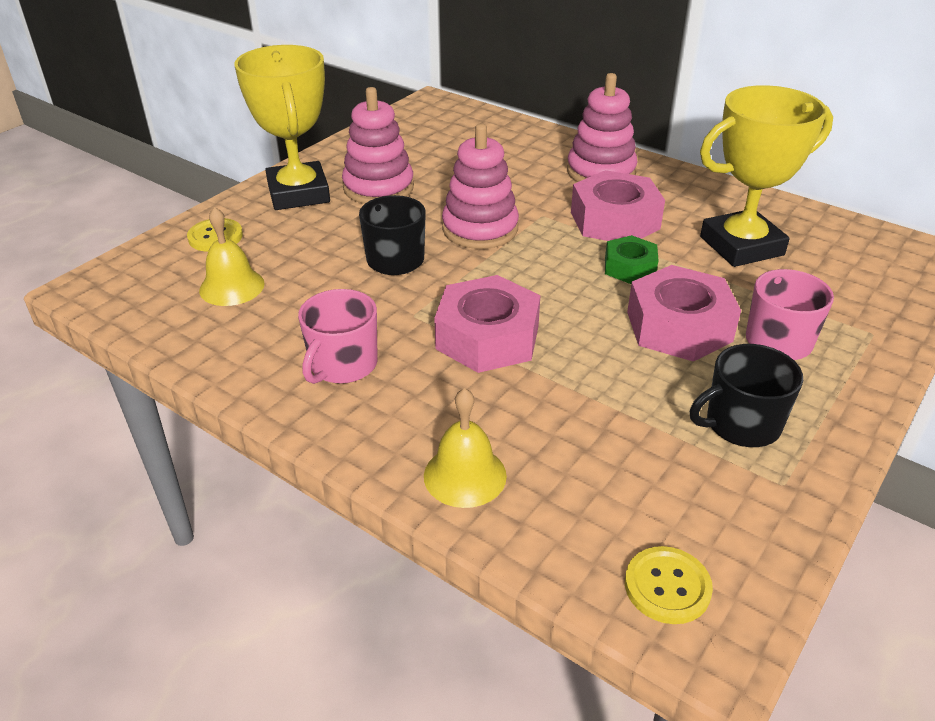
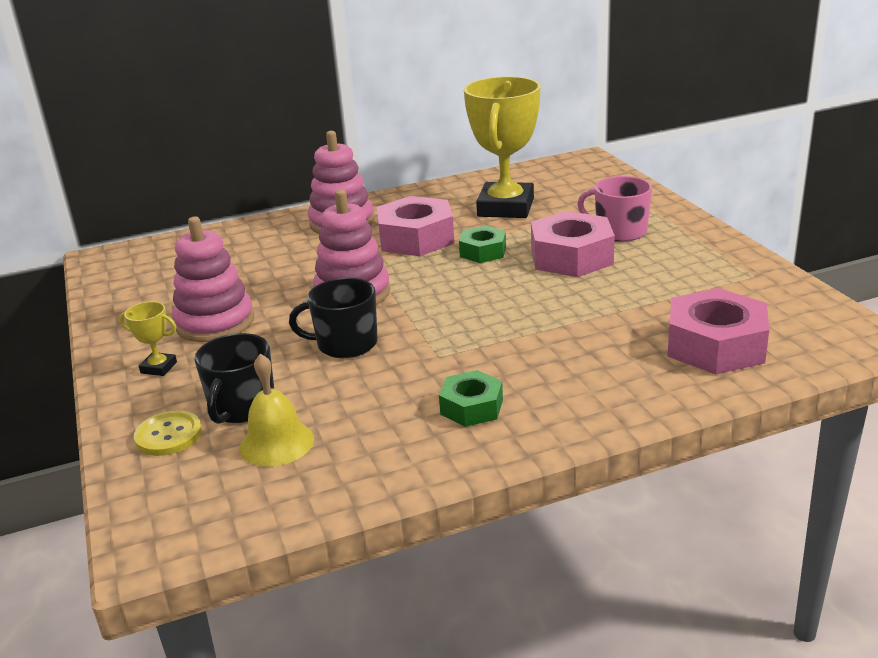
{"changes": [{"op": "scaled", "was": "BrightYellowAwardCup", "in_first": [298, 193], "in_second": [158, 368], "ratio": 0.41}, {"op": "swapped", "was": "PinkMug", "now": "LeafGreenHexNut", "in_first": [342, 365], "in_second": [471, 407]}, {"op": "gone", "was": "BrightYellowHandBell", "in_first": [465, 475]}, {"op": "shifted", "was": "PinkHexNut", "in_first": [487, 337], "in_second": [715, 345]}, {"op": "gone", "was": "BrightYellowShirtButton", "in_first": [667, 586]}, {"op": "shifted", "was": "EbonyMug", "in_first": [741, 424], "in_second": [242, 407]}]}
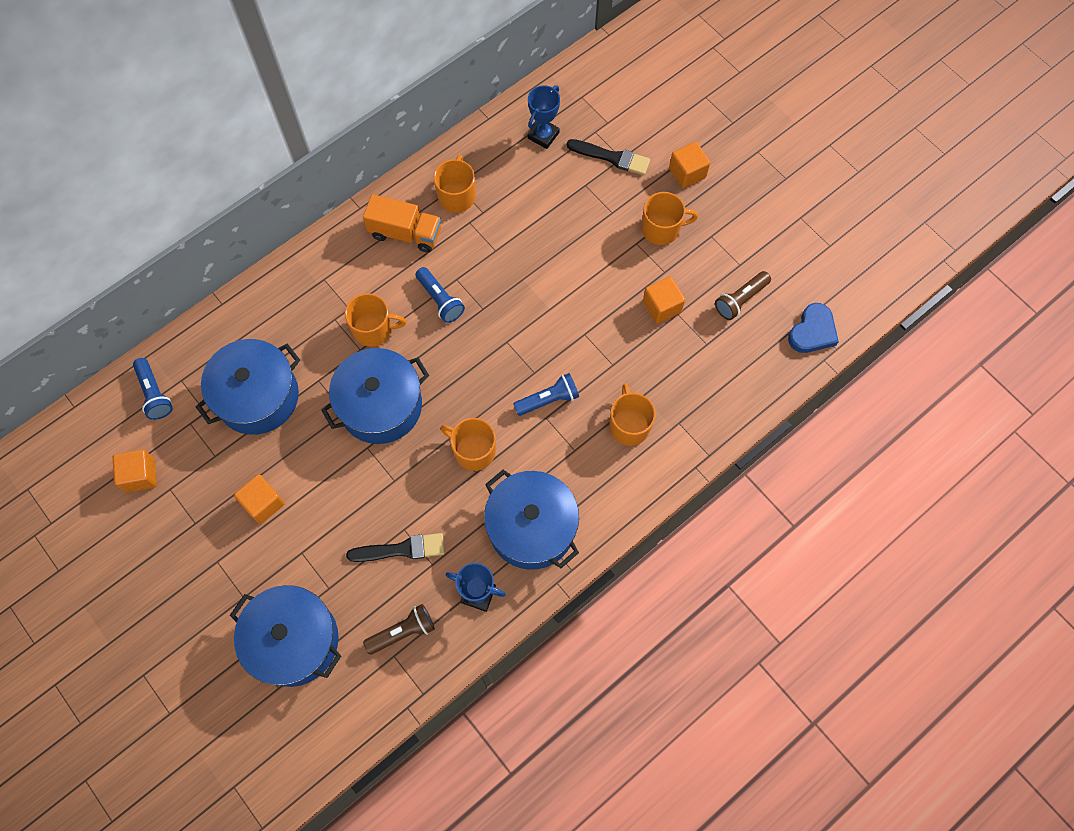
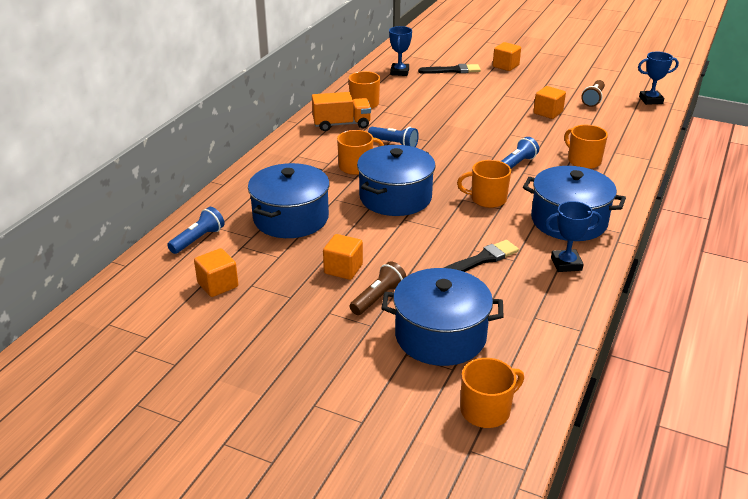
{"changes": [{"op": "rotated", "was": "BlueFlashlight", "in_first": [154, 393], "in_second": [198, 239], "clockwise": -90}, {"op": "shifted", "was": "BrownFlashlight", "in_first": [402, 632], "in_second": [378, 298]}, {"op": "shifted", "was": "OrangeMug", "in_first": [661, 229], "in_second": [486, 410]}, {"op": "swapped", "was": "BlueHeartShape", "now": "BlueAwardCup", "in_first": [812, 331], "in_second": [651, 100]}]}
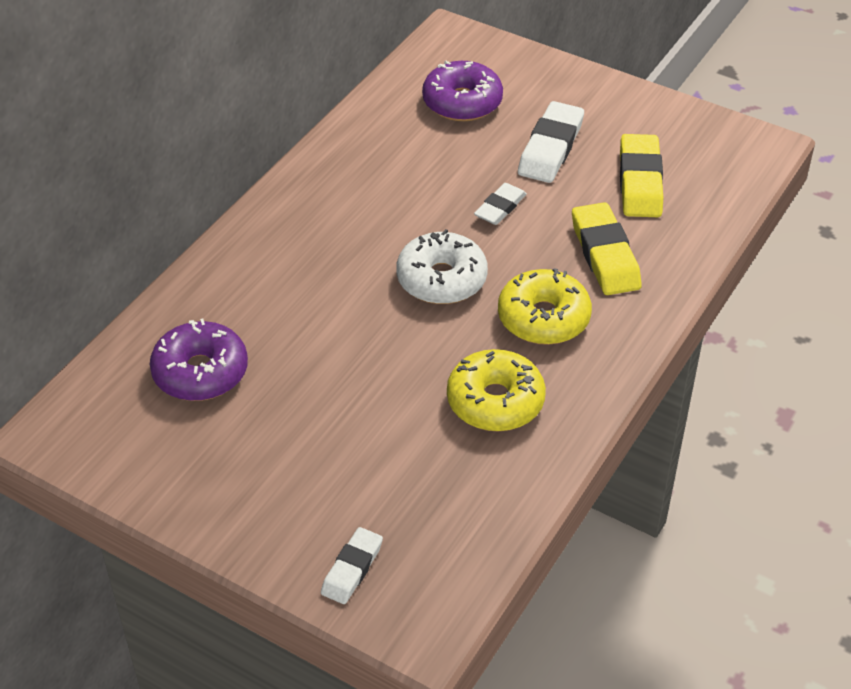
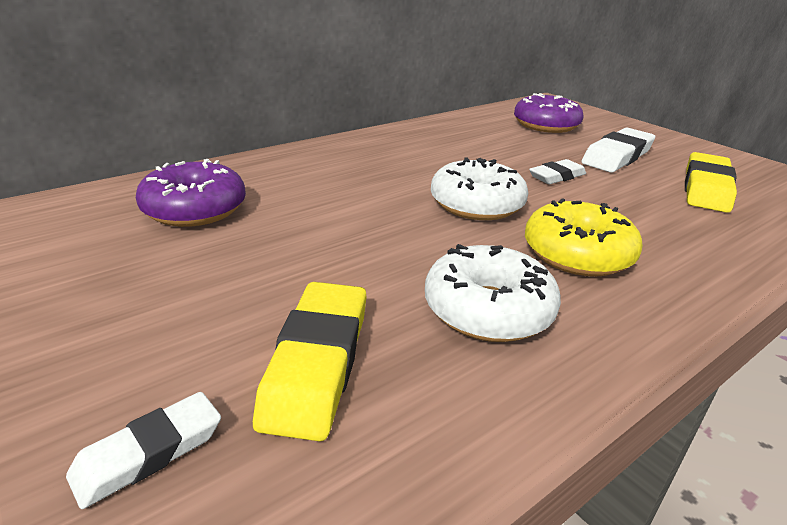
{"changes": [{"op": "repainted", "was": "BrightYellowGlazedDonut", "now": "WhiteGlazedDonut", "in_first": [495, 401], "in_second": [488, 310]}, {"op": "shifted", "was": "BrightYellowGumEraser", "in_first": [605, 255], "in_second": [316, 363]}]}
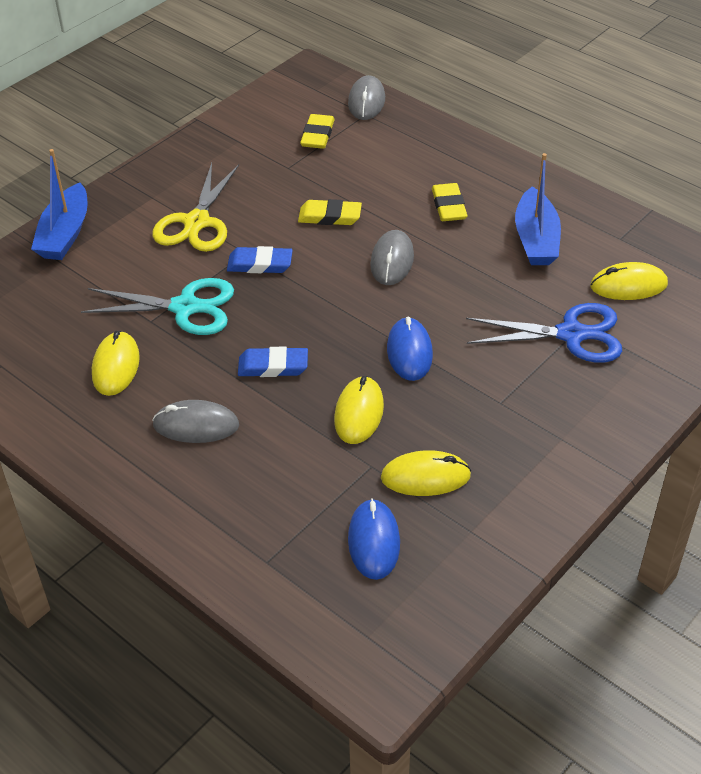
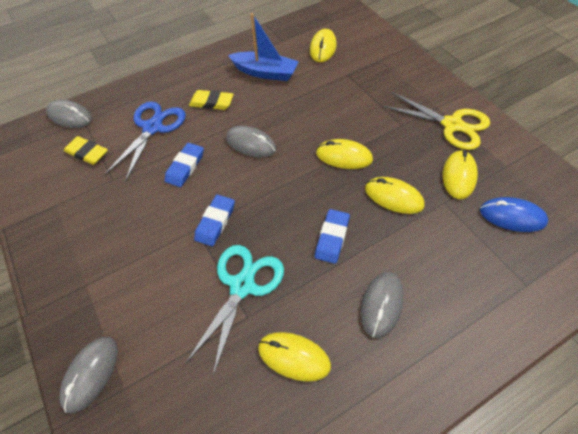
{"changes": [{"op": "swapped", "was": "BlueSailboat", "now": "GrayMouse", "in_first": [65, 234], "in_second": [91, 374]}, {"op": "shifted", "was": "BrightYellowPairOfScissors", "in_first": [197, 222], "in_second": [452, 125]}, {"op": "repainted", "was": "BrightYellowGumEraser", "now": "BlueGumEraser", "in_first": [330, 216], "in_second": [185, 167]}, {"op": "repainted", "was": "BlueMouse", "now": "BrightYellowMouse", "in_first": [409, 352], "in_second": [344, 156]}, {"op": "shifted", "was": "BluePairOfScissors", "in_first": [571, 334], "in_second": [152, 128]}]}
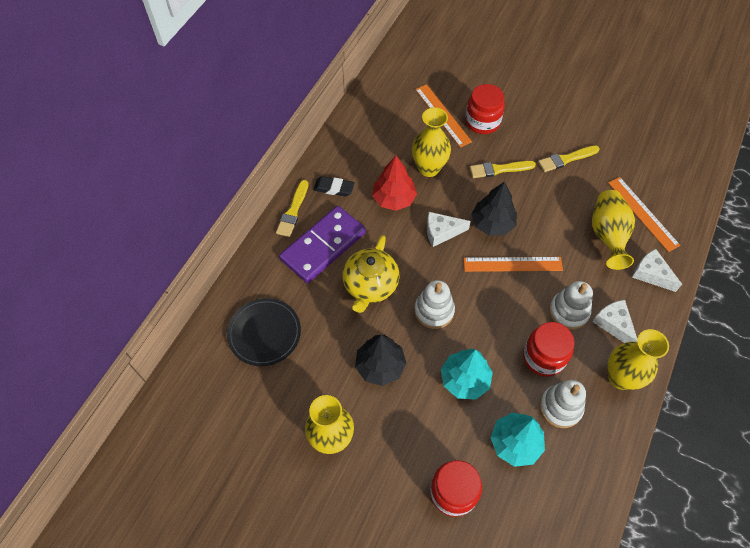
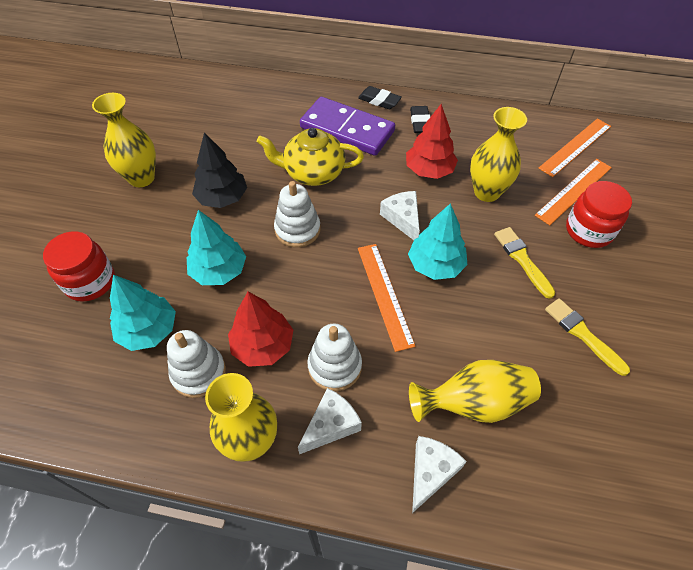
{"changes": [{"op": "gone", "was": "EbonyDinnerPlate", "in_first": [264, 333]}, {"op": "swapped", "was": "BrightYellowBrush", "now": "EbonyGumEraser", "in_first": [293, 211], "in_second": [379, 101]}, {"op": "repainted", "was": "EbonyToyTree", "now": "AquaToyTree", "in_first": [492, 223], "in_second": [435, 265]}, {"op": "swapped", "was": "ScarletJar", "now": "ScarletToyTree", "in_first": [543, 357], "in_second": [263, 345]}, {"op": "shifted", "was": "OrangeStraightedge", "in_first": [642, 213], "in_second": [575, 147]}]}
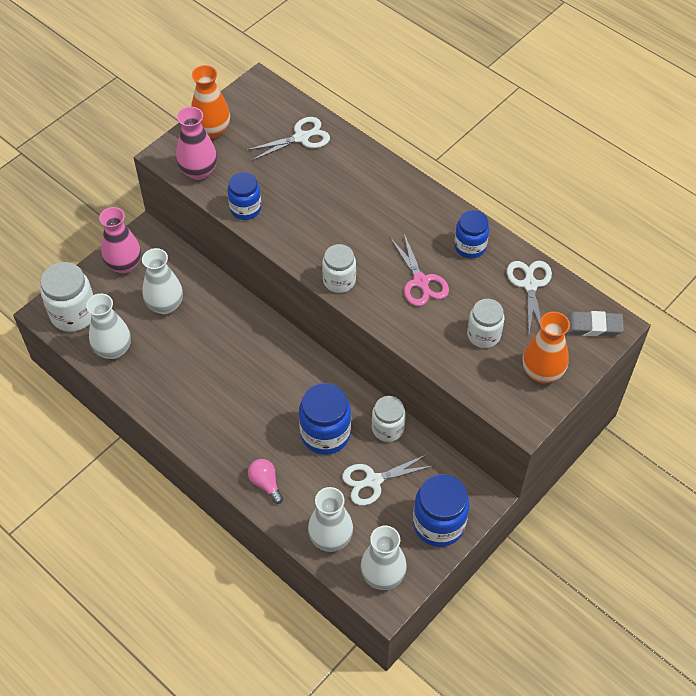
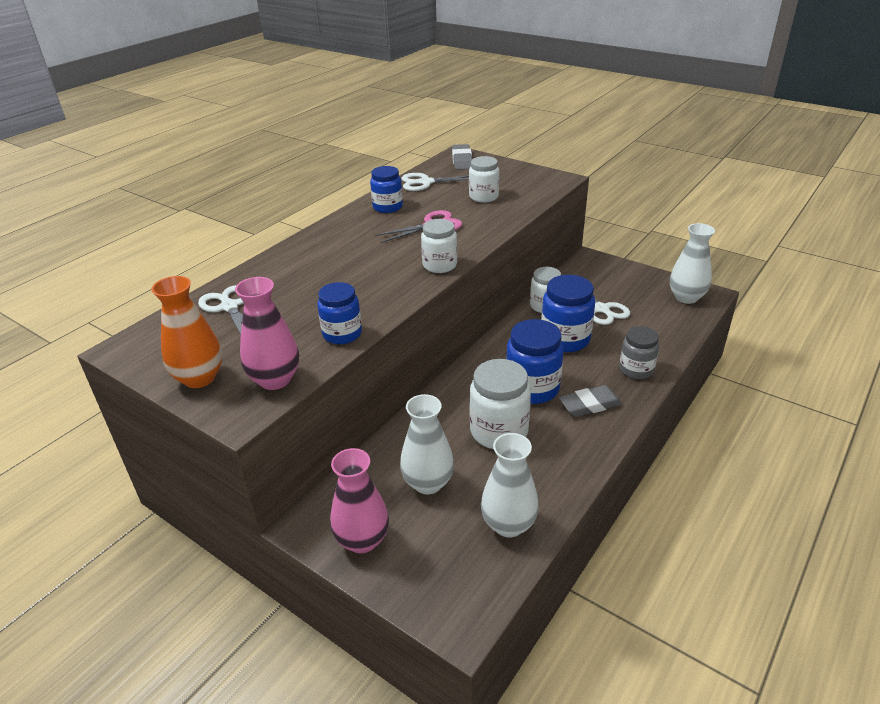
{"changes": [{"op": "shifted", "was": "WhiteJar", "in_first": [73, 314], "in_second": [499, 431]}, {"op": "swapped", "was": "PinkBulb", "now": "GrayJar", "in_first": [265, 483], "in_second": [636, 369]}, {"op": "gone", "was": "WhiteFlowerVase", "in_first": [330, 538]}, {"op": "shifted", "was": "BlueJar", "in_first": [438, 524], "in_second": [532, 388]}, {"op": "gone", "was": "OrangeFlowerVase", "in_first": [542, 372]}, {"op": "new", "now": "GrayGumEraser", "in_second": [590, 405]}]}
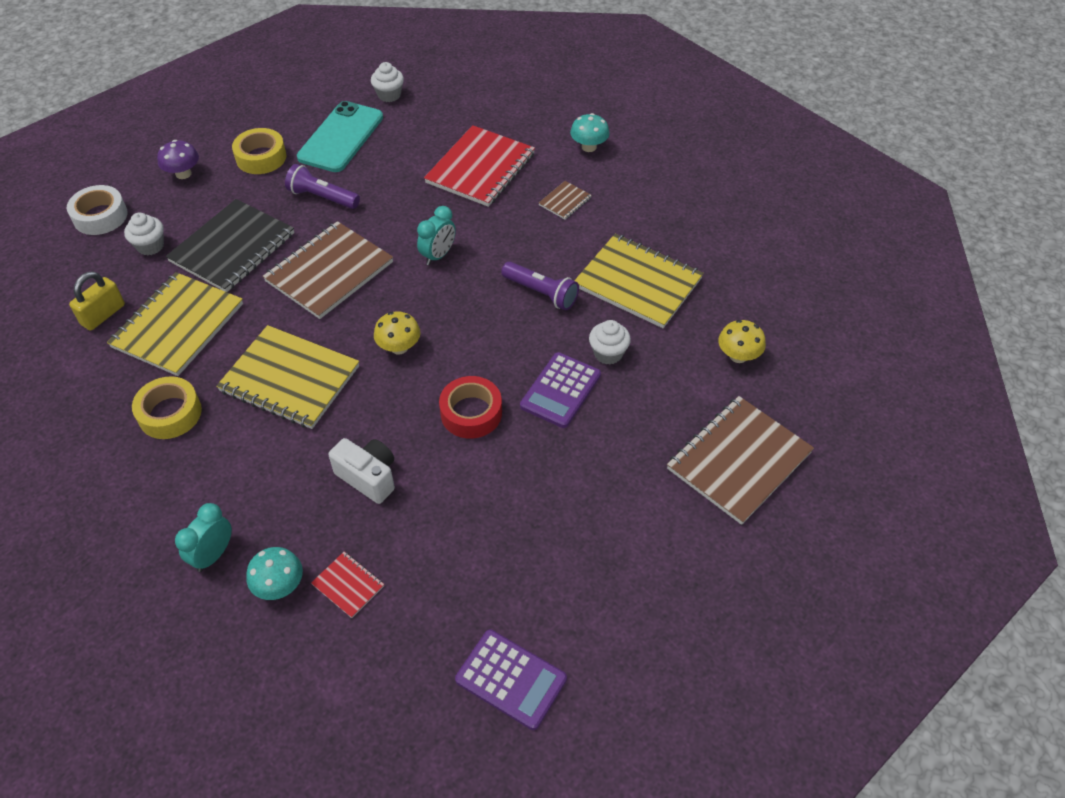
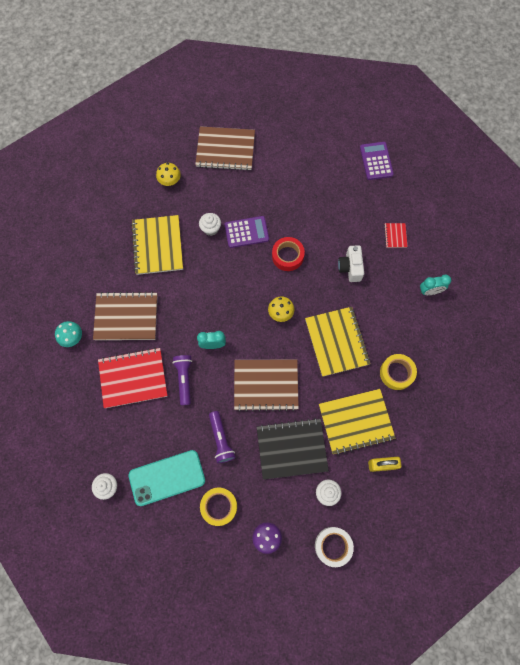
{"changes": [{"op": "gone", "was": "AquaMushroom", "in_first": [279, 585]}, {"op": "shifted", "was": "RoyalPurpleFlashlight", "in_first": [541, 293], "in_second": [184, 379]}, {"op": "scaled", "was": "BrownExerciseBook", "in_first": [565, 201], "in_second": [126, 317], "ratio": 2.23}]}
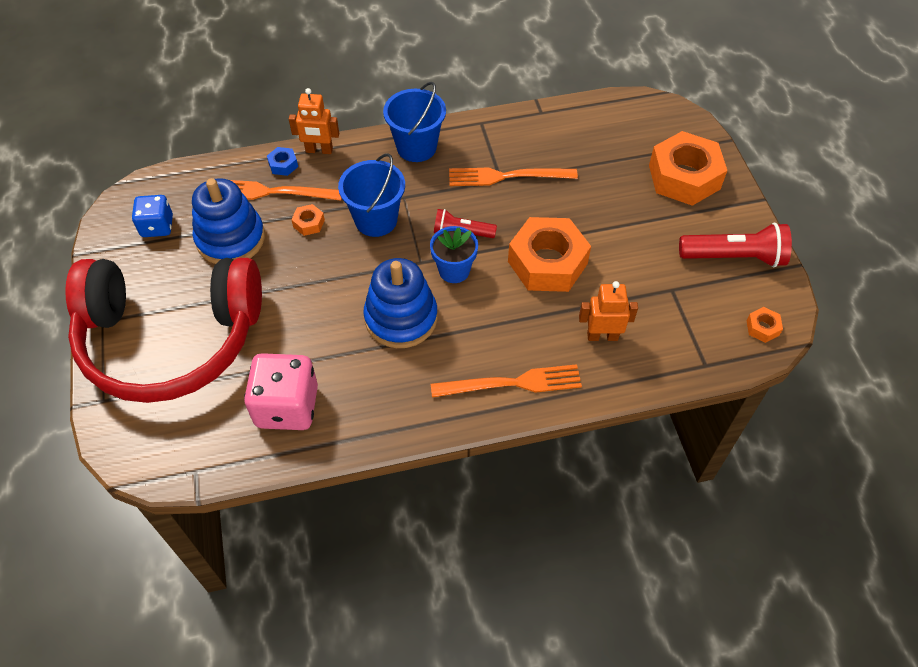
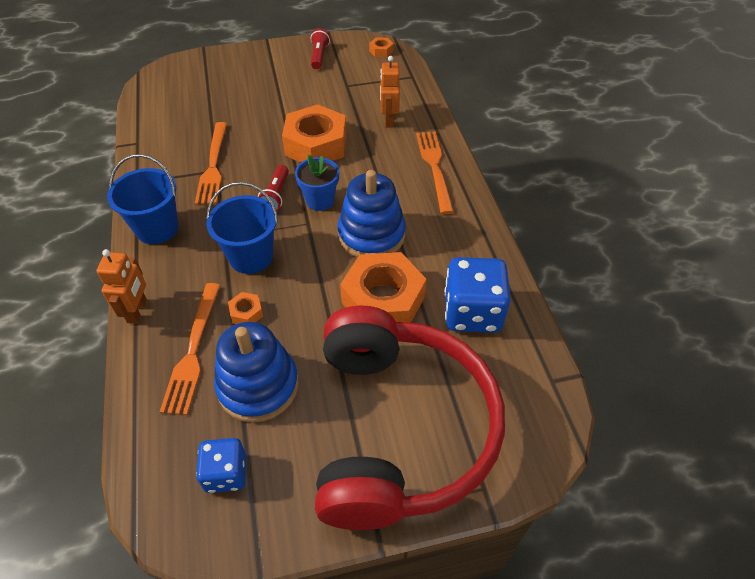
{"changes": [{"op": "repainted", "was": "PinkDie", "now": "BlueDie", "in_first": [287, 406], "in_second": [472, 312]}, {"op": "gone", "was": "BlueHexNut", "in_first": [283, 165]}, {"op": "shifted", "was": "OrangeHexNut", "in_first": [684, 177], "in_second": [383, 300]}, {"op": "scaled", "was": "ScarletFlashlight", "in_first": [734, 257], "in_second": [319, 56], "ratio": 0.61}]}
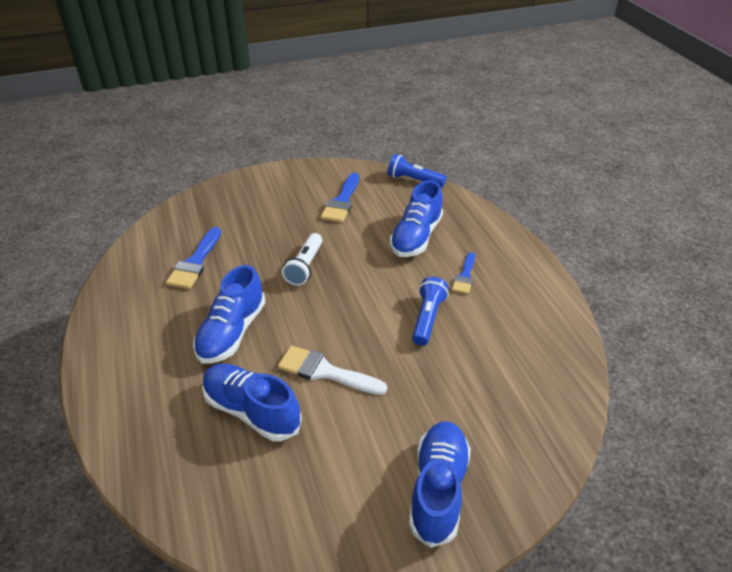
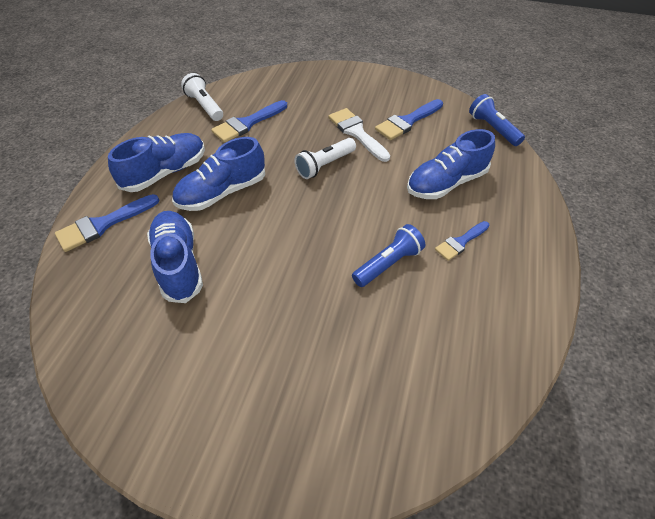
{"changes": [{"op": "shifted", "was": "WhiteBrush", "in_first": [325, 372], "in_second": [357, 133]}, {"op": "shifted", "was": "BlueLaceUpShoe", "in_first": [438, 489], "in_second": [165, 172]}, {"op": "new", "now": "BlueBrush", "in_second": [103, 224]}, {"op": "new", "now": "WhiteFlashlight", "in_second": [205, 106]}]}
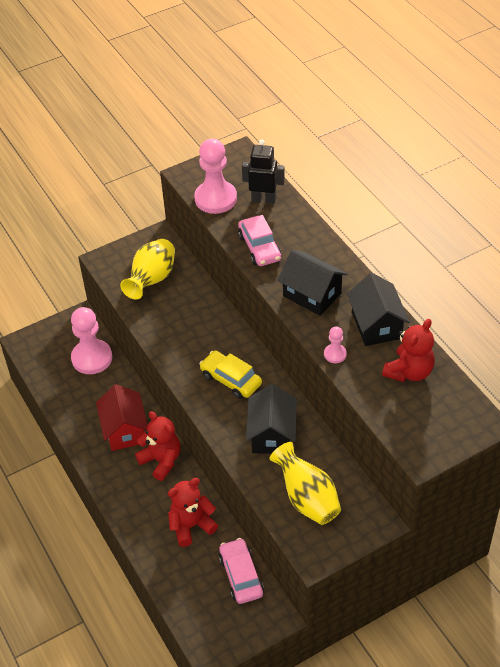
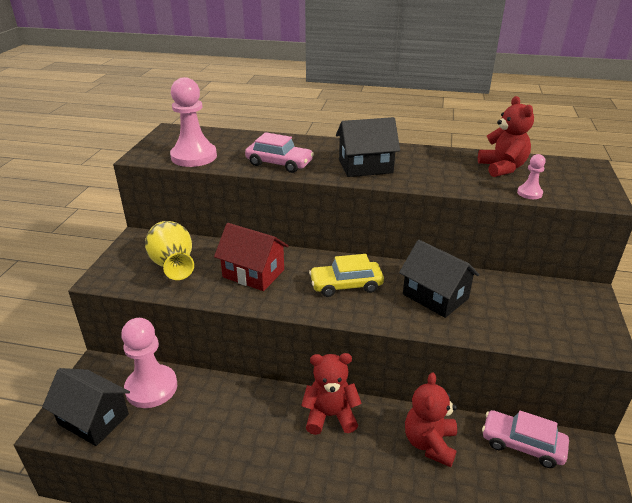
{"changes": [{"op": "shifted", "was": "ScarletHouse", "in_first": [125, 430], "in_second": [253, 273]}, {"op": "gone", "was": "EbonyToyRobot", "in_first": [263, 200]}, {"op": "gone", "was": "BrightYellowFlowerVase", "in_first": [307, 498]}, {"op": "shifted", "was": "PinkGamePawn", "in_first": [335, 354], "in_second": [529, 193]}, {"op": "shifted", "was": "EbonyHouse", "in_first": [376, 325], "in_second": [93, 419]}]}
